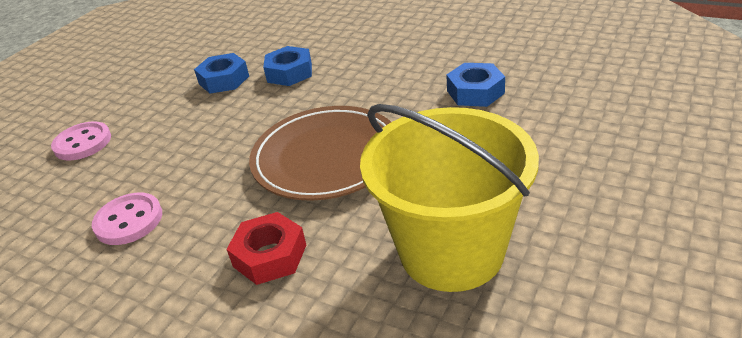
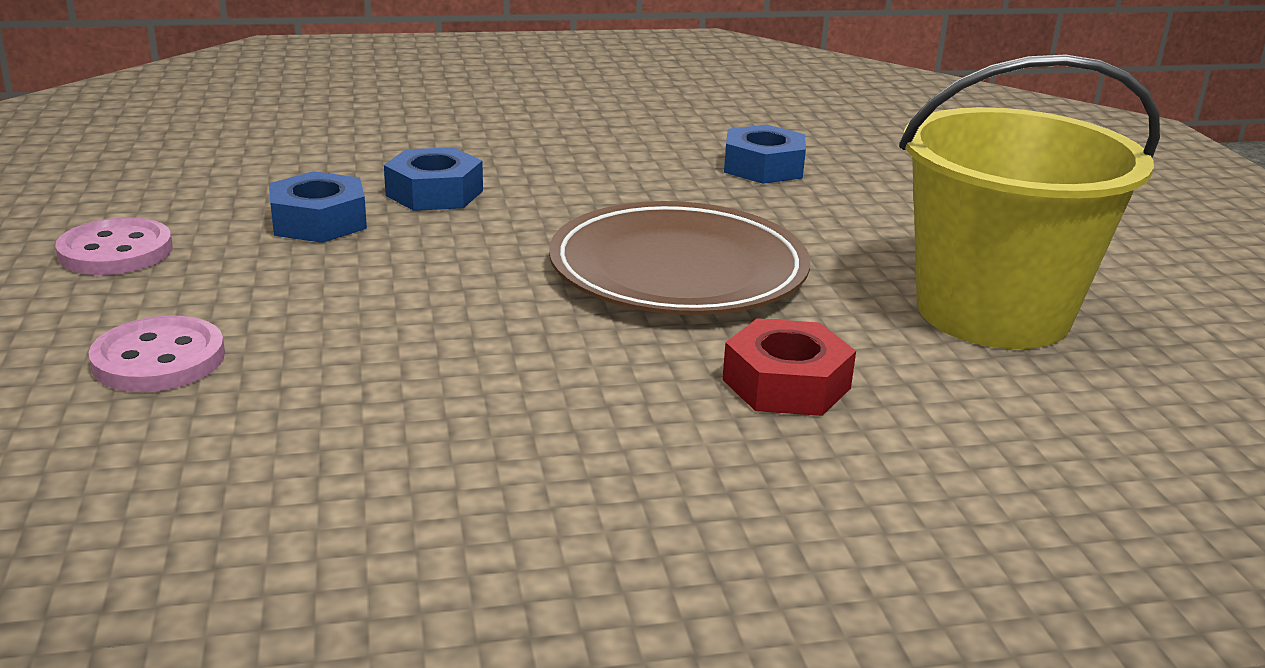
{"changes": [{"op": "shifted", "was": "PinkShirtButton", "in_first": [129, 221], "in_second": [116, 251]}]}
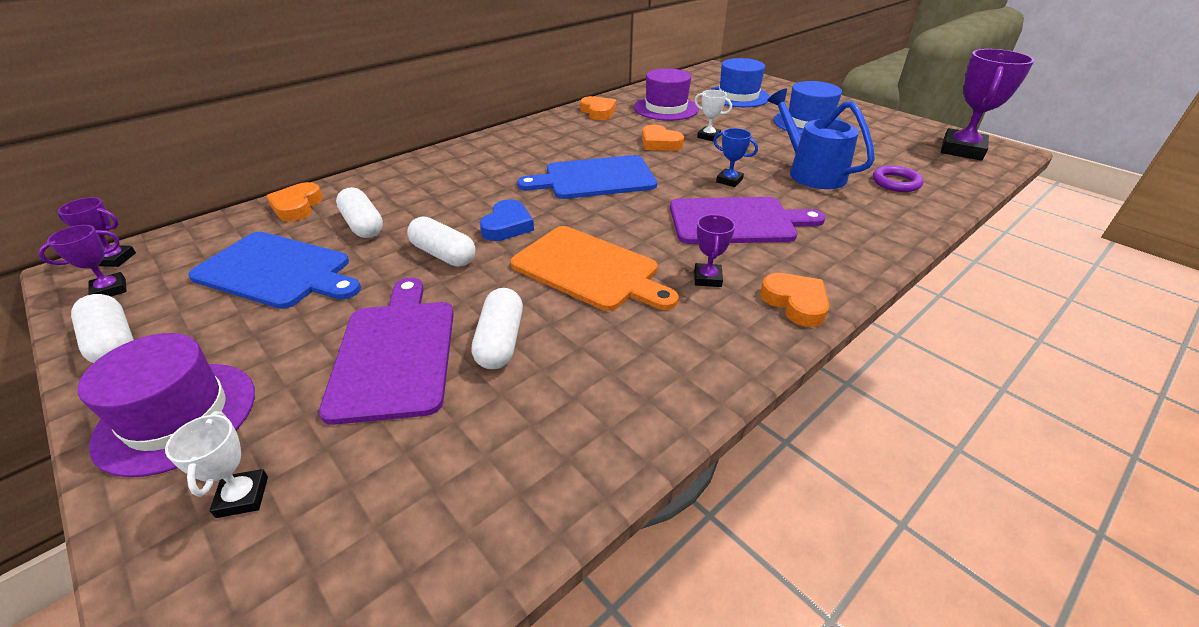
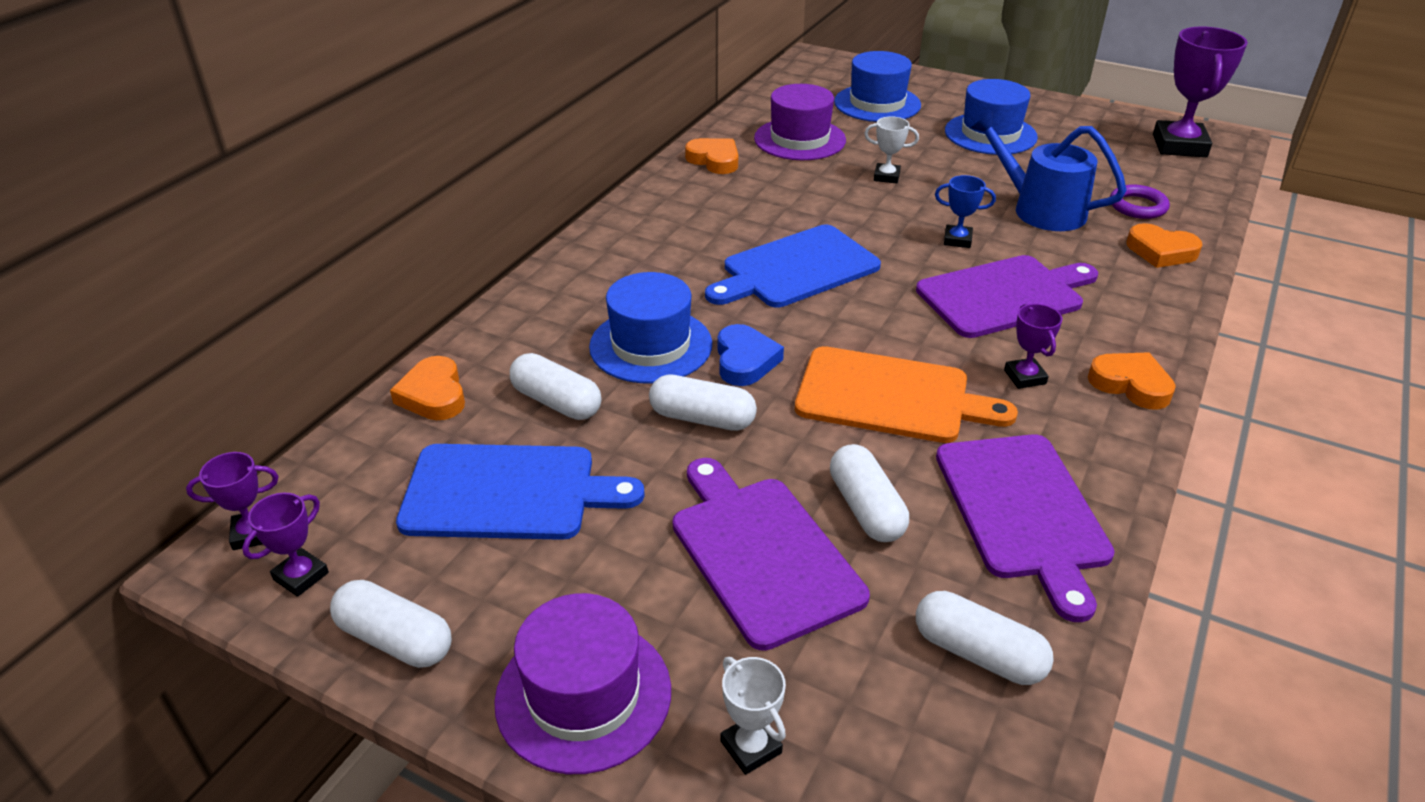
{"changes": [{"op": "shifted", "was": "OrangeHeartShape", "in_first": [660, 143], "in_second": [1161, 251]}, {"op": "new", "now": "BlueHat", "in_second": [651, 345]}, {"op": "new", "now": "WhitePill", "in_second": [978, 653]}, {"op": "new", "now": "RoyalPurpleCuttingBoard", "in_second": [1023, 512]}]}
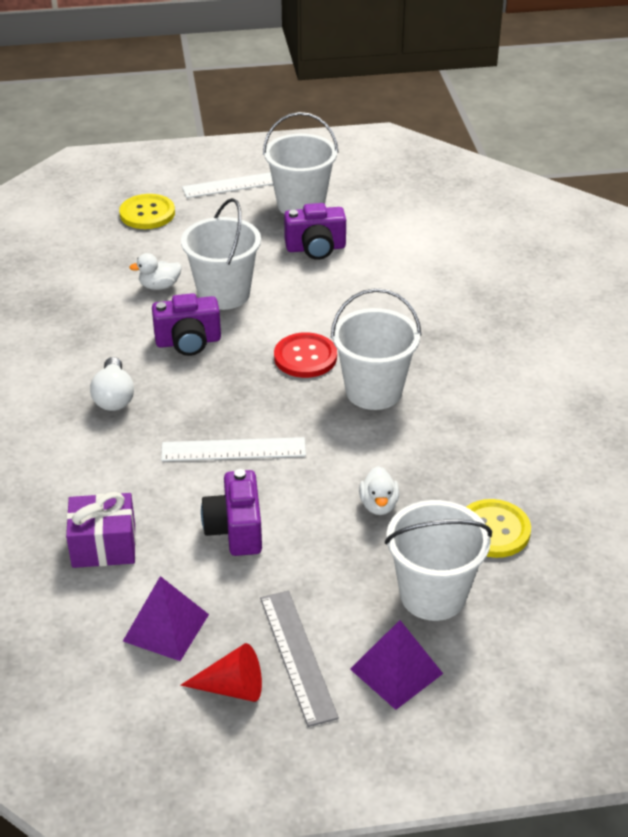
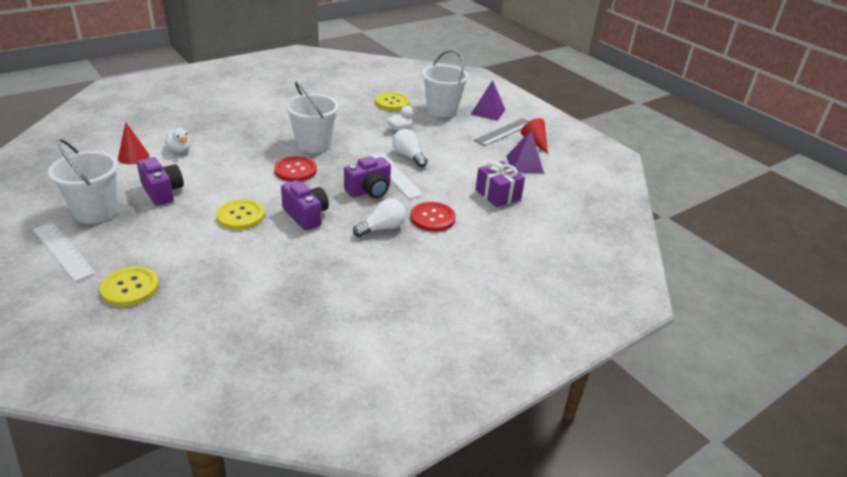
{"changes": [{"op": "shifted", "was": "WhiteRubberDuck", "in_first": [159, 286], "in_second": [180, 150]}, {"op": "swapped", "was": "WhiteBucket", "now": "BrightYellowShirtButton", "in_first": [224, 294], "in_second": [240, 216]}, {"op": "shifted", "was": "RoyalPurplePhotoCamera", "in_first": [235, 529], "in_second": [369, 191]}, {"op": "new", "now": "ScarletConeShape", "in_second": [133, 156]}, {"op": "new", "now": "WhiteBulb", "in_second": [408, 156]}, {"op": "new", "now": "ScarletShirtButton", "in_second": [432, 218]}]}
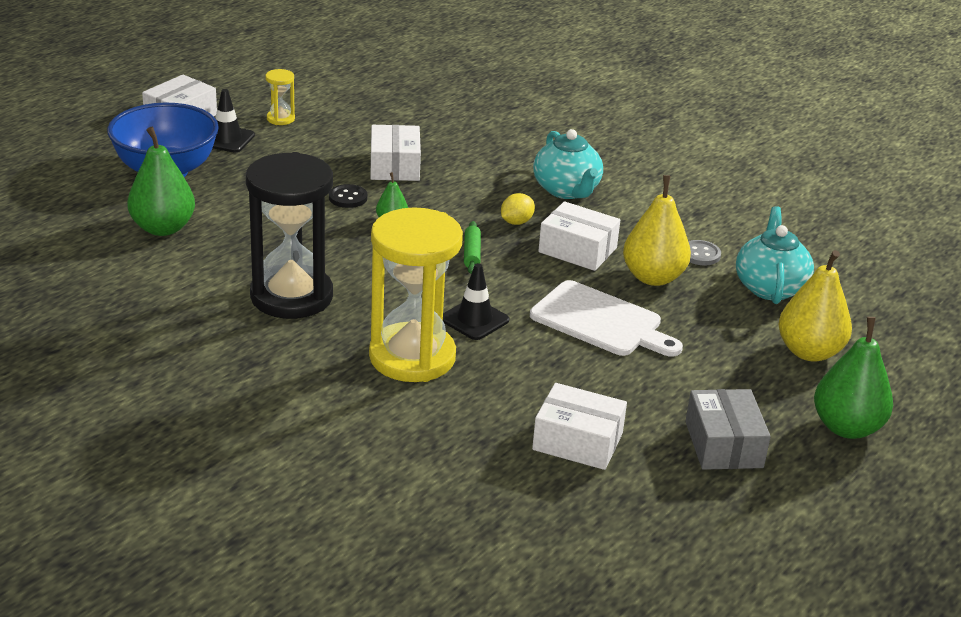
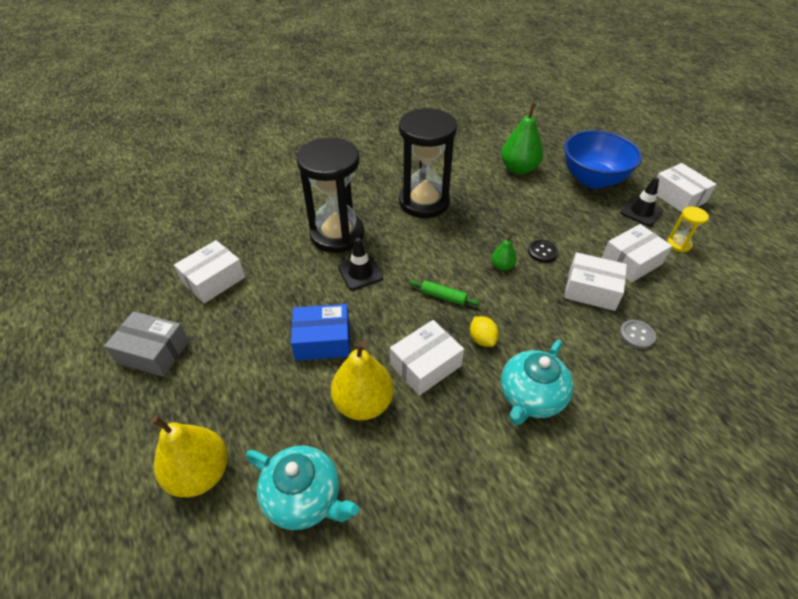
{"changes": [{"op": "repainted", "was": "BrightYellowSandglass", "now": "EbonySandglass", "in_first": [412, 357], "in_second": [337, 234]}, {"op": "swapped", "was": "WhiteCuttingBoard", "now": "BluePackage", "in_first": [601, 321], "in_second": [323, 340]}, {"op": "rotated", "was": "AquaChinaTeapot", "in_first": [567, 190], "in_second": [530, 397], "clockwise": -60}, {"op": "shifted", "was": "GrayShirtButton", "in_first": [700, 254], "in_second": [636, 335]}, {"op": "gone", "was": "LeafGreenPearFruit", "in_first": [846, 427]}, {"op": "new", "now": "WhitePackage", "in_second": [631, 262]}]}
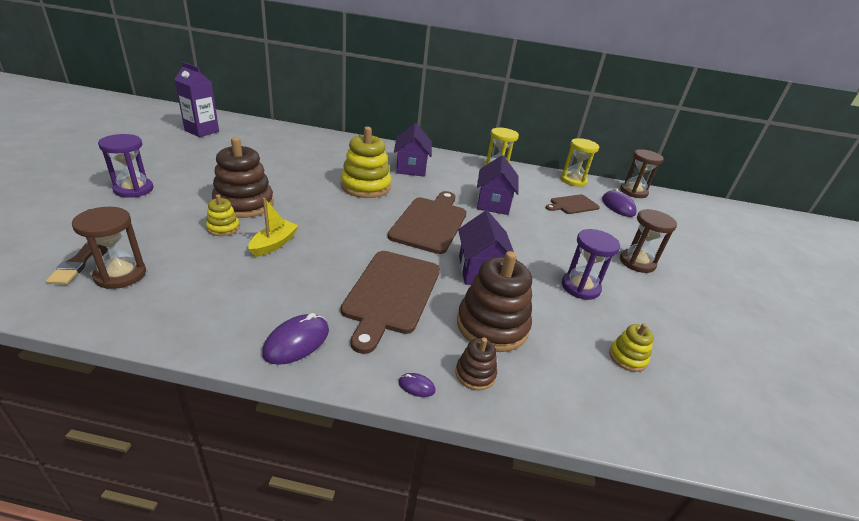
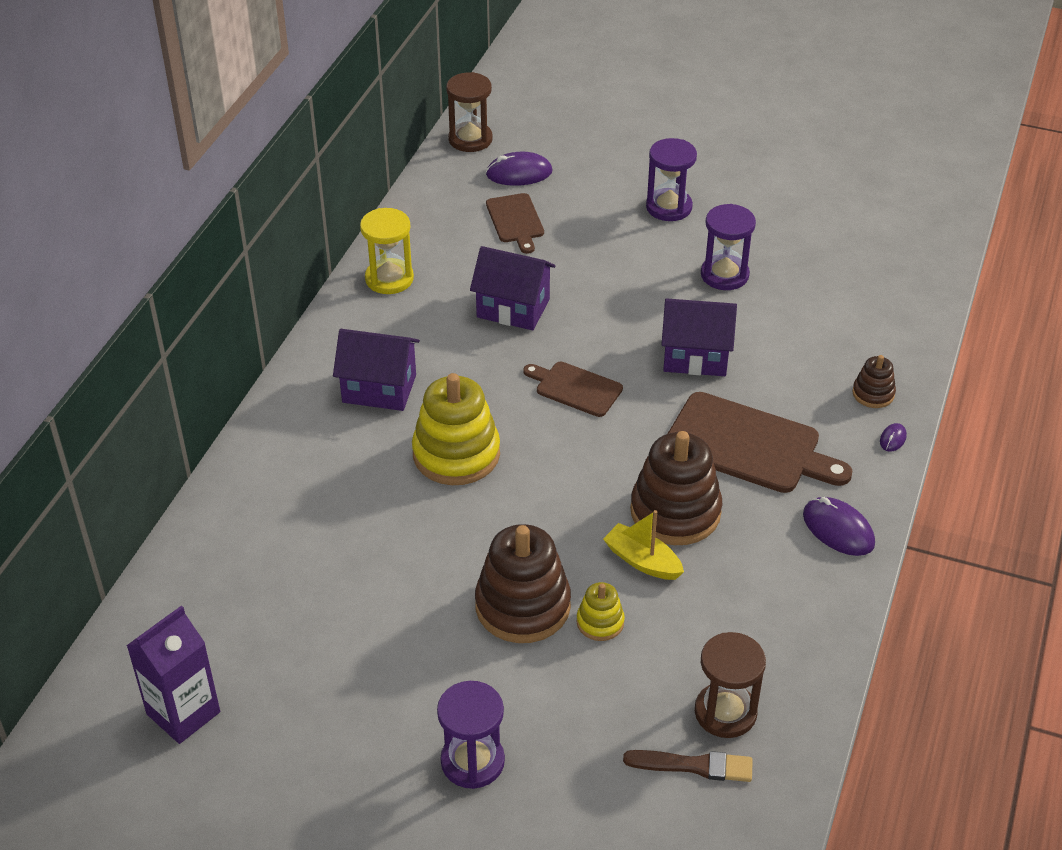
{"changes": [{"op": "scaled", "was": "BrownCuttingBoard", "in_first": [430, 223], "in_second": [575, 388], "ratio": 0.57}, {"op": "shifted", "was": "BrownRingStacker", "in_first": [492, 326], "in_second": [675, 512]}, {"op": "gone", "was": "BrightYellowSandglass", "in_first": [573, 180]}, {"op": "gone", "was": "BrightYellowRingStacker", "in_first": [627, 357]}, {"op": "repainted", "was": "BrownSandglass", "now": "RoyalPurpleSandglass", "in_first": [637, 262], "in_second": [669, 207]}]}
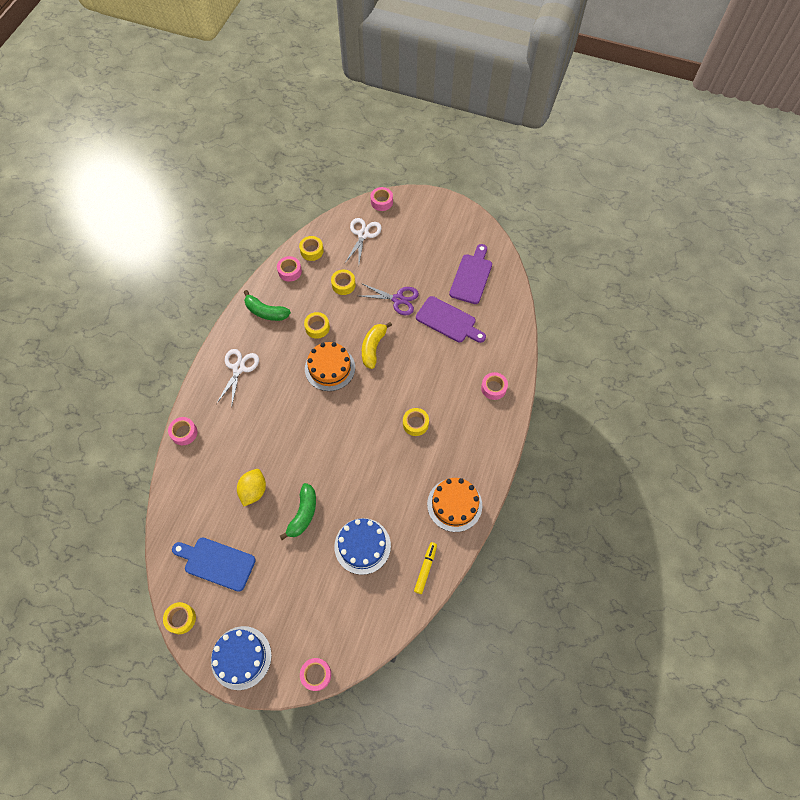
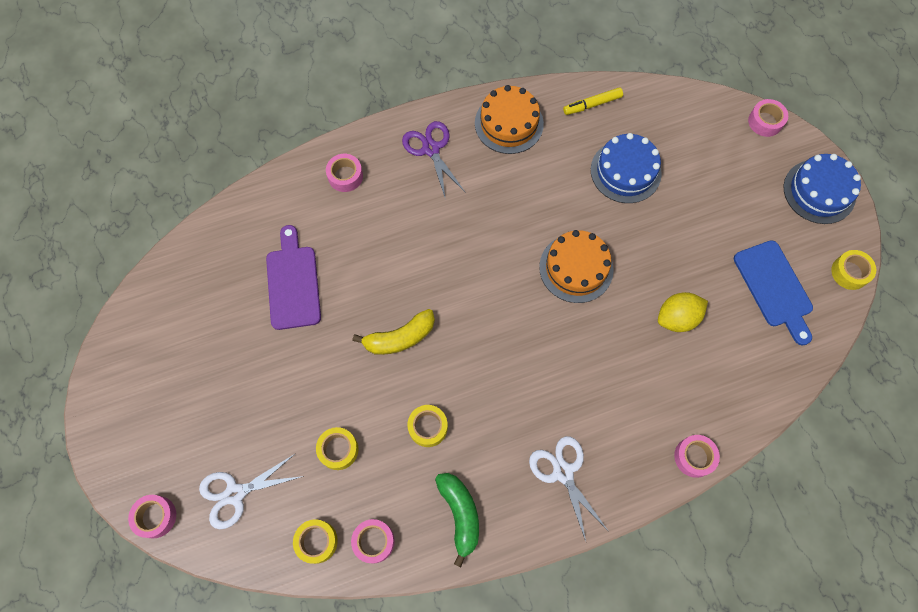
{"changes": [{"op": "rotated", "was": "WhitePairOfScissors", "in_first": [239, 368], "in_second": [563, 472], "clockwise": 90}, {"op": "gone", "was": "LeafGreenBanana", "in_first": [303, 514]}, {"op": "shifted", "was": "OrangeGateau", "in_first": [330, 368], "in_second": [576, 268]}, {"op": "shifted", "was": "RoyalPurplePairOfScissors", "in_first": [398, 299], "in_second": [431, 149]}, {"op": "gone", "was": "BrightYellowRollOfTape", "in_first": [415, 424]}, {"op": "gone", "was": "RoyalPurpleCuttingBoard", "in_first": [471, 276]}]}
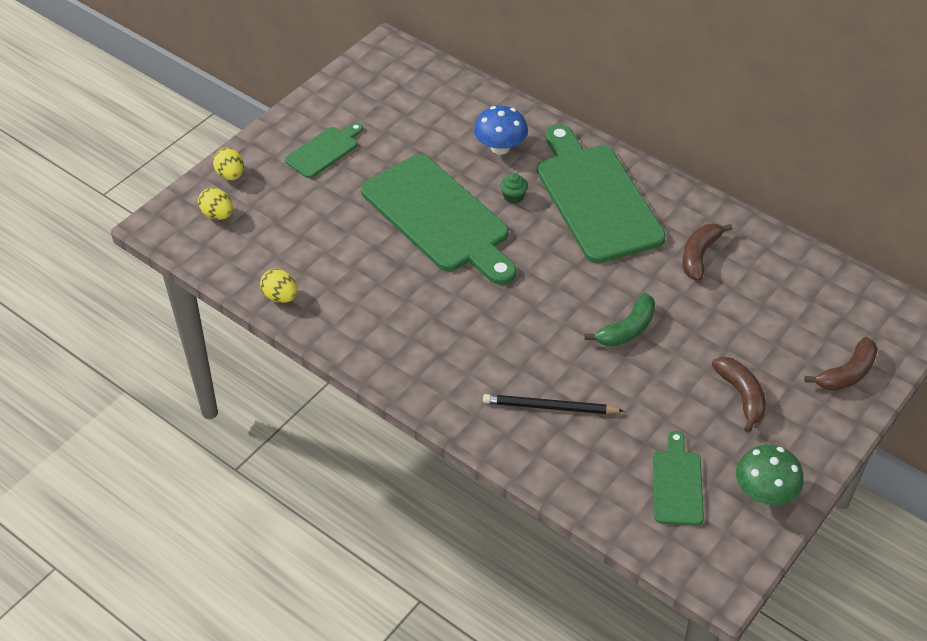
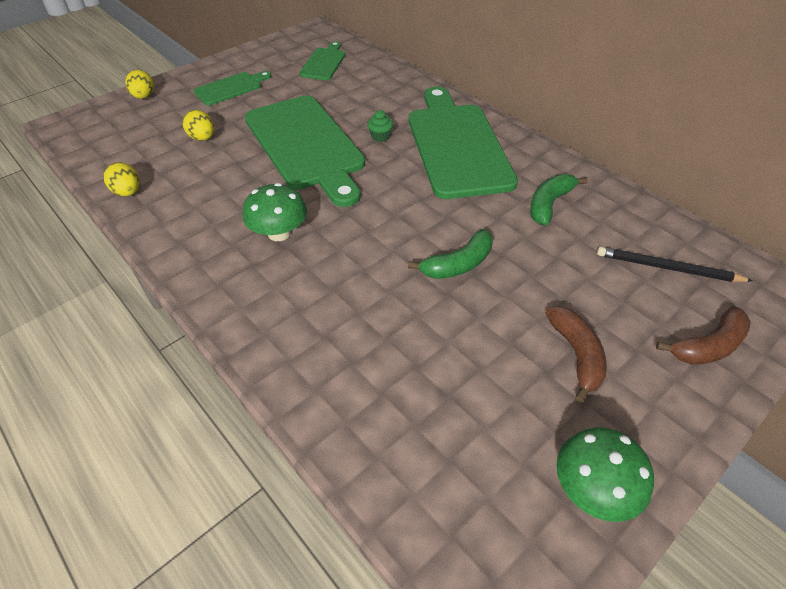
{"changes": [{"op": "shifted", "was": "BrightYellowEggShape", "in_first": [217, 215], "in_second": [202, 138]}, {"op": "gone", "was": "BlueMushroom", "in_first": [500, 147]}, {"op": "shifted", "was": "EbonyWoodenPencil", "in_first": [549, 407], "in_second": [667, 268]}, {"op": "shifted", "was": "LeafGreenCuttingBoard", "in_first": [677, 484], "in_second": [324, 63]}, {"op": "repainted", "was": "BrownBanana", "now": "LeafGreenBanana", "in_first": [699, 255], "in_second": [549, 204]}, {"op": "new", "now": "LeafGreenMushroom", "in_second": [279, 233]}]}
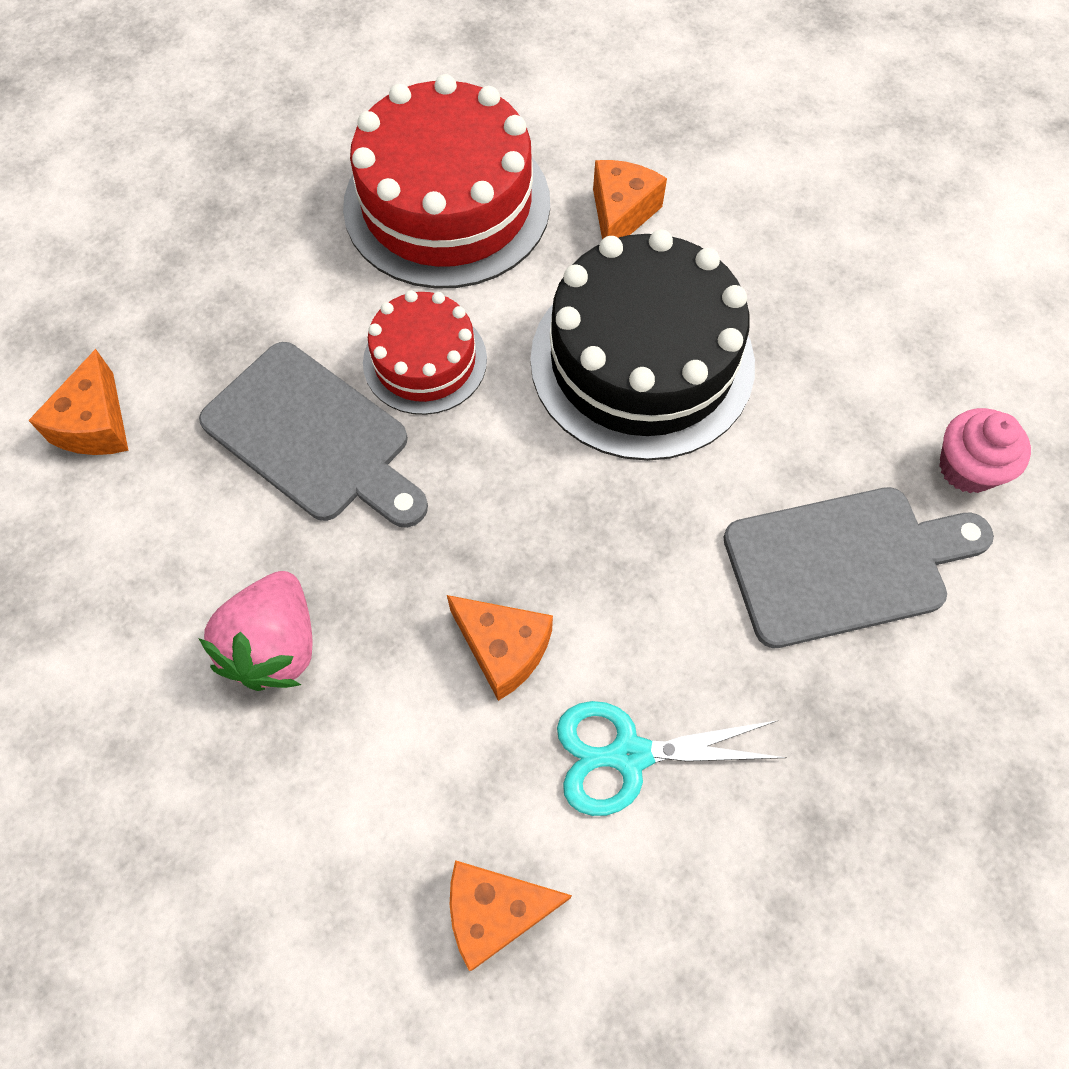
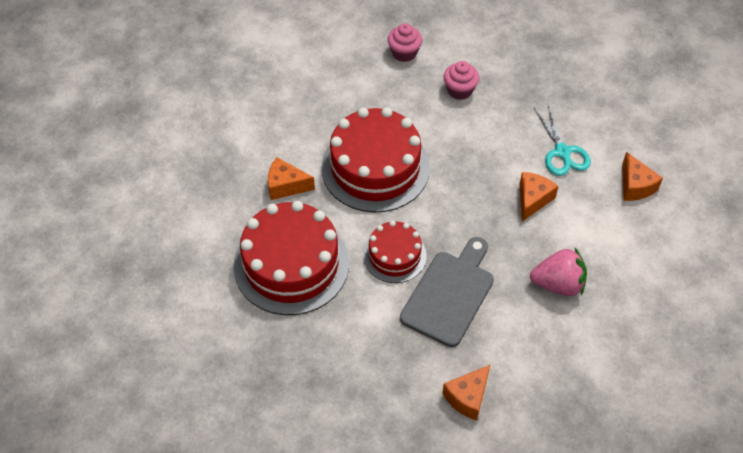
{"changes": [{"op": "rotated", "was": "OrangePieceOfCheese", "in_first": [95, 424], "in_second": [467, 397], "clockwise": 135}, {"op": "repainted", "was": "EbonyGateau", "now": "ScarletGateau", "in_first": [642, 361], "in_second": [375, 167]}, {"op": "swapped", "was": "GrayCuttingBoard", "now": "PinkMuffin", "in_first": [844, 563], "in_second": [459, 90]}]}
